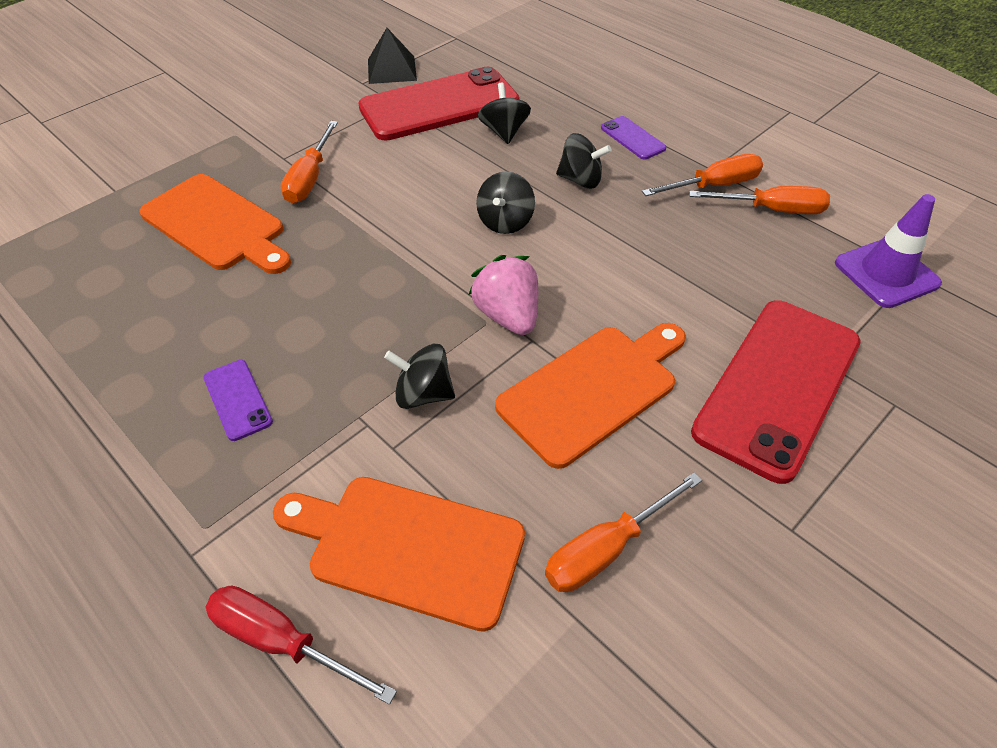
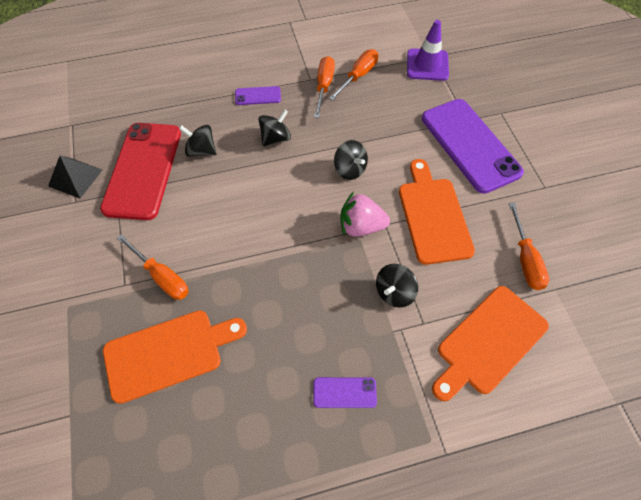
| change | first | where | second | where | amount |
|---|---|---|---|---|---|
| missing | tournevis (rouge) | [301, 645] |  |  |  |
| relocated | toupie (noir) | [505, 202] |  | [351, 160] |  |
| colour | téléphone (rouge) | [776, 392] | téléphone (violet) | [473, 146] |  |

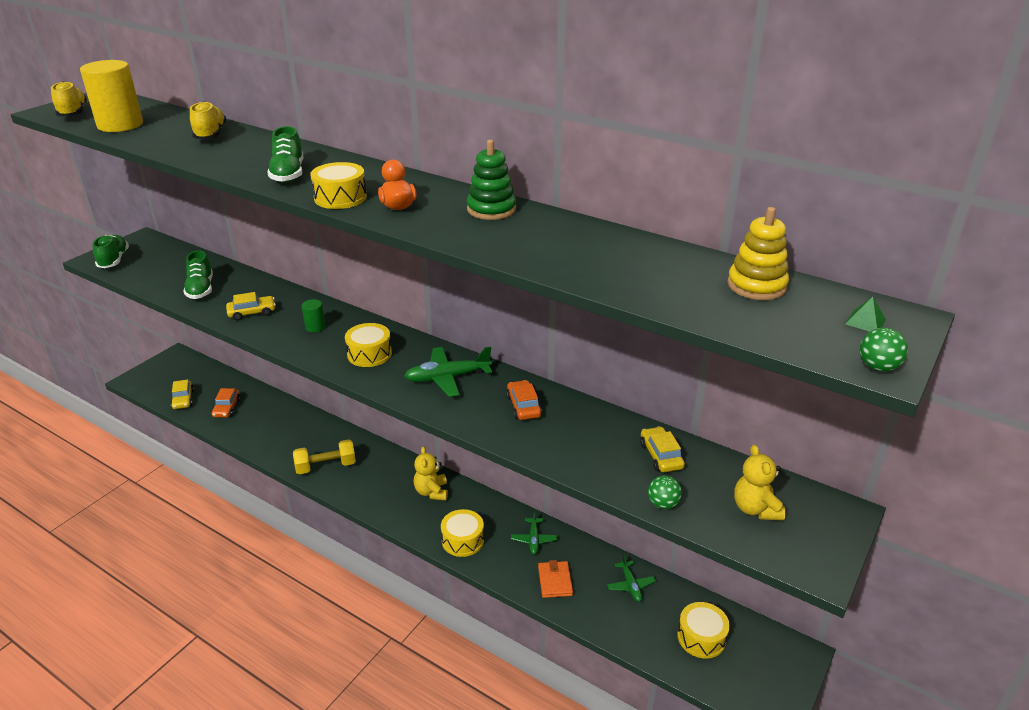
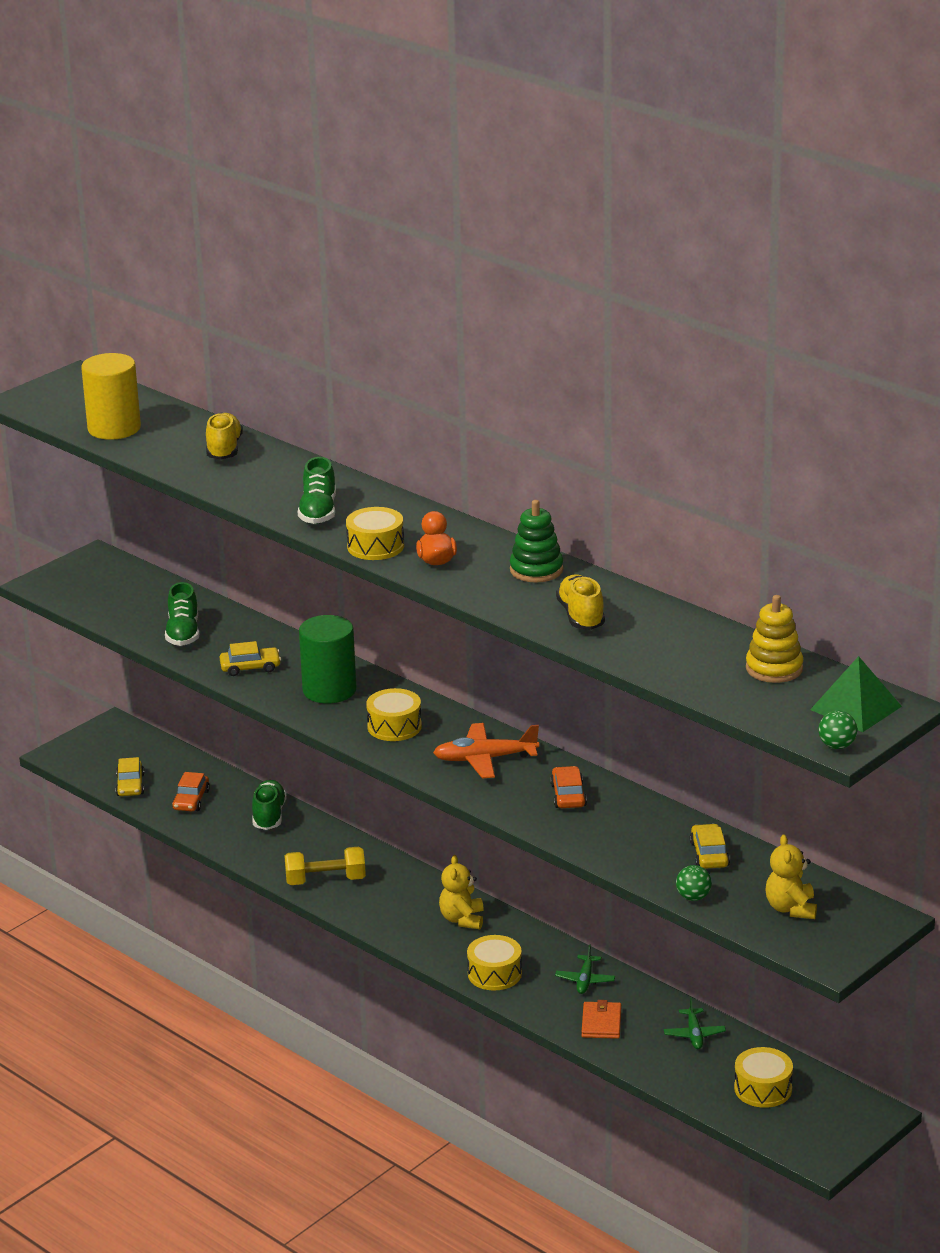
| change | first | where | second | where | amount |
|---|---|---|---|---|---|
| relocated | chaussure (jaune) | [69, 99] |  | [580, 602] |  |
| relocated | chaussure (vert) | [110, 251] |  | [269, 805] |  |
| size | cylindre (vert) | [313, 315] |  | [327, 659] | x2.14 |
| colour | avion (vert) | [448, 372] | avion (orange) | [486, 751] |  |
| size | pyramide (vert) | [865, 314] |  | [856, 694] | x2.17 |

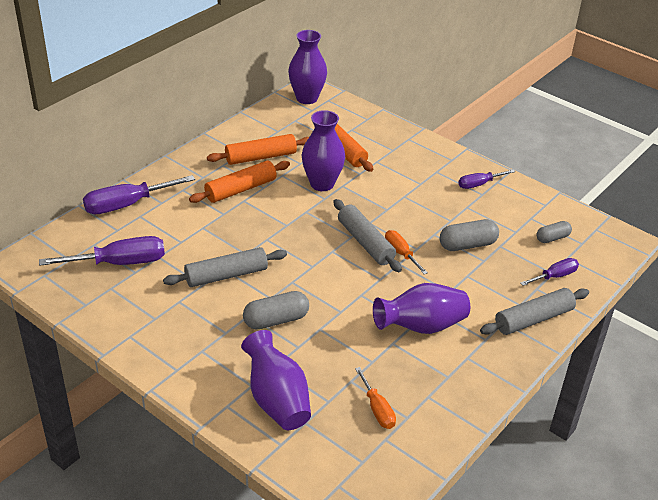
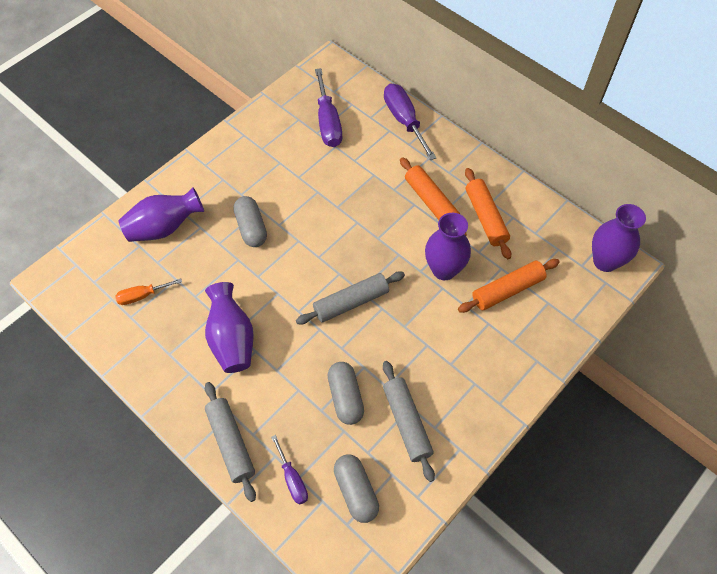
| change | first | where | second | where | amount |
|---|---|---|---|---|---|
| relocated | rouleau à pâtisserie (gris) | [225, 267] |  | [409, 421] |  |
| missing | tournevis (orange) | [406, 252] |  |  |  |
| missing | tournevis (violet) | [486, 179] |  |  |  |
| size | gélule (gris) | [554, 232] |  | [356, 489] | x1.57 |

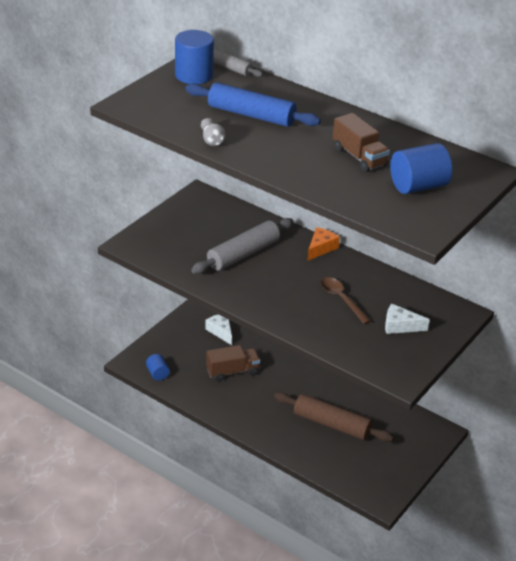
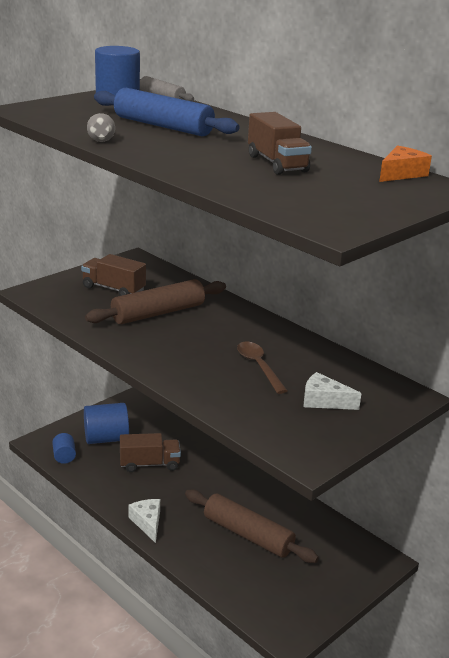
| change | first | where | second | where | amount |
|---|---|---|---|---|---|
| colour | rouleau à pâtisserie (gris) | [242, 246] | rouleau à pâtisserie (marron) | [155, 301] |  |
| relocated | fromage (blanc) | [218, 330] |  | [144, 521] |  |
| relocated | fromage (orange) | [323, 244] |  | [405, 163] |  |
| relocated | cylindre (bleu) | [421, 168] |  | [106, 423] |  |
| appeared |  |  | camion (marron) | [113, 275] |  |

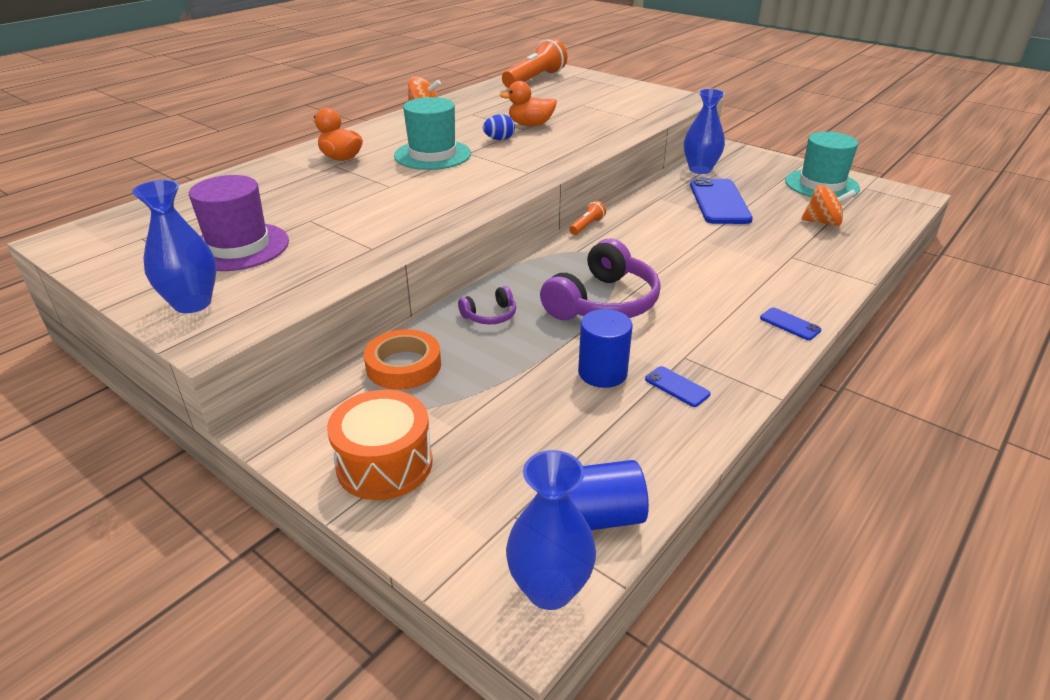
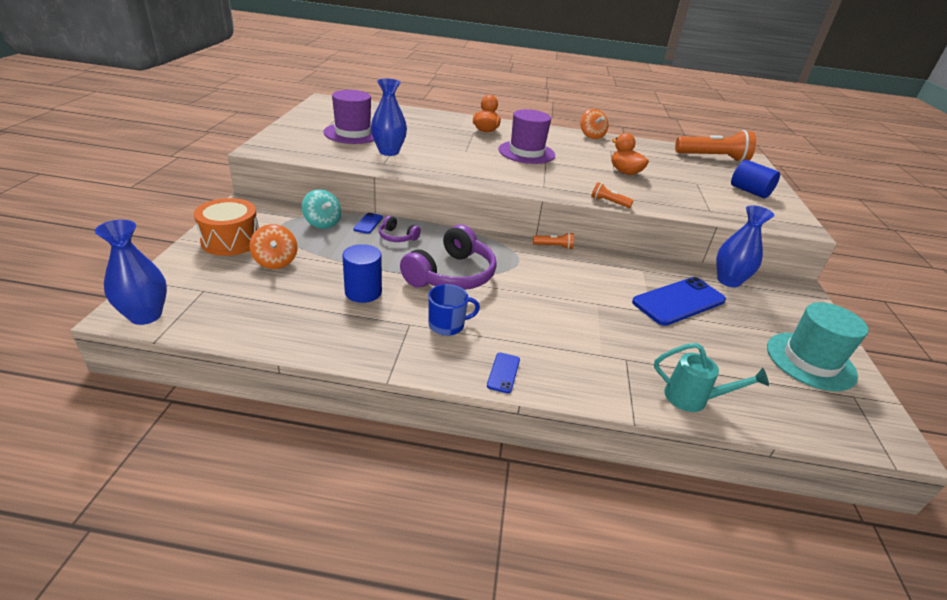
| change | first | where | second | where | amount |
|---|---|---|---|---|---|
| relocated | vase (bleu) | [174, 246] |  | [389, 117] |  |
| exchanged | ruban adhésif (orange) | [402, 359] | toupie (turquoise) | [321, 209] |  |
| colour | chapeau (turquoise) | [432, 133] | chapeau (violet) | [526, 136] |  |
| missing | œuf (bleu) | [499, 127] |  |  |  |
| spun | casque audio (violet) | [600, 279] |  | [448, 257] | 60 degrees counterclockwise |
| relocated | cylindre (bleu) | [609, 495] |  | [755, 179] |  |
| relocated | téléphone (bleu) | [678, 386] |  | [368, 223] |  |
| relocated | toupie (orange) | [828, 205] |  | [273, 246] |  |
| appeared |  |  | tasse (bleu) | [454, 310] |  |
| appeared |  |  | lampe de poche (orange) | [612, 195] |  |
| appeared |  |  | arrosoir (turquoise) | [711, 377] |  |

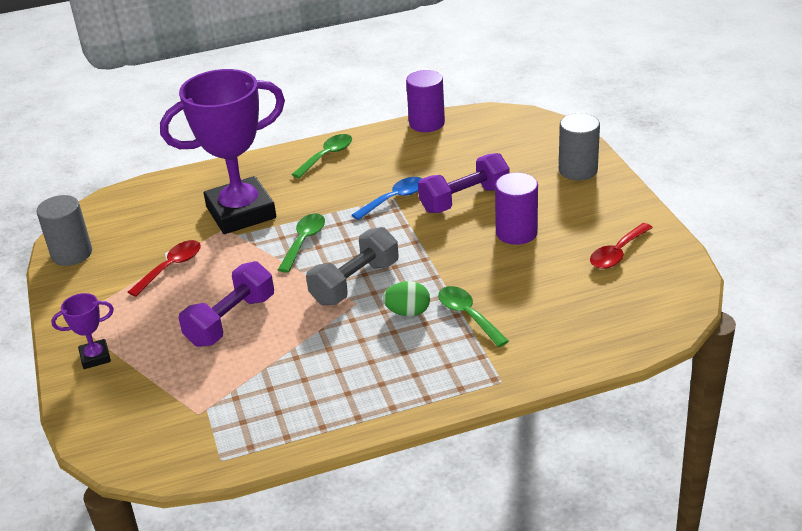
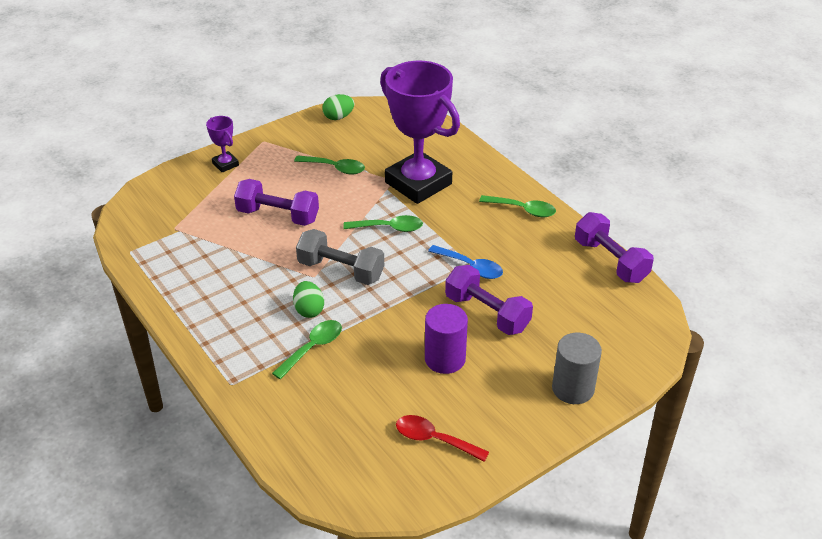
| change | first | where | second | where | amount |
|---|---|---|---|---|---|
| exchanged | cylindre (gris) | [64, 230] | œuf (vert) | [338, 107] |  |
| colour | cuillère (rouge) | [164, 268] | cuillère (vert) | [329, 164] |  |
| exchanged | cylindre (violet) | [425, 101] | haltère (violet) | [614, 247] |  |

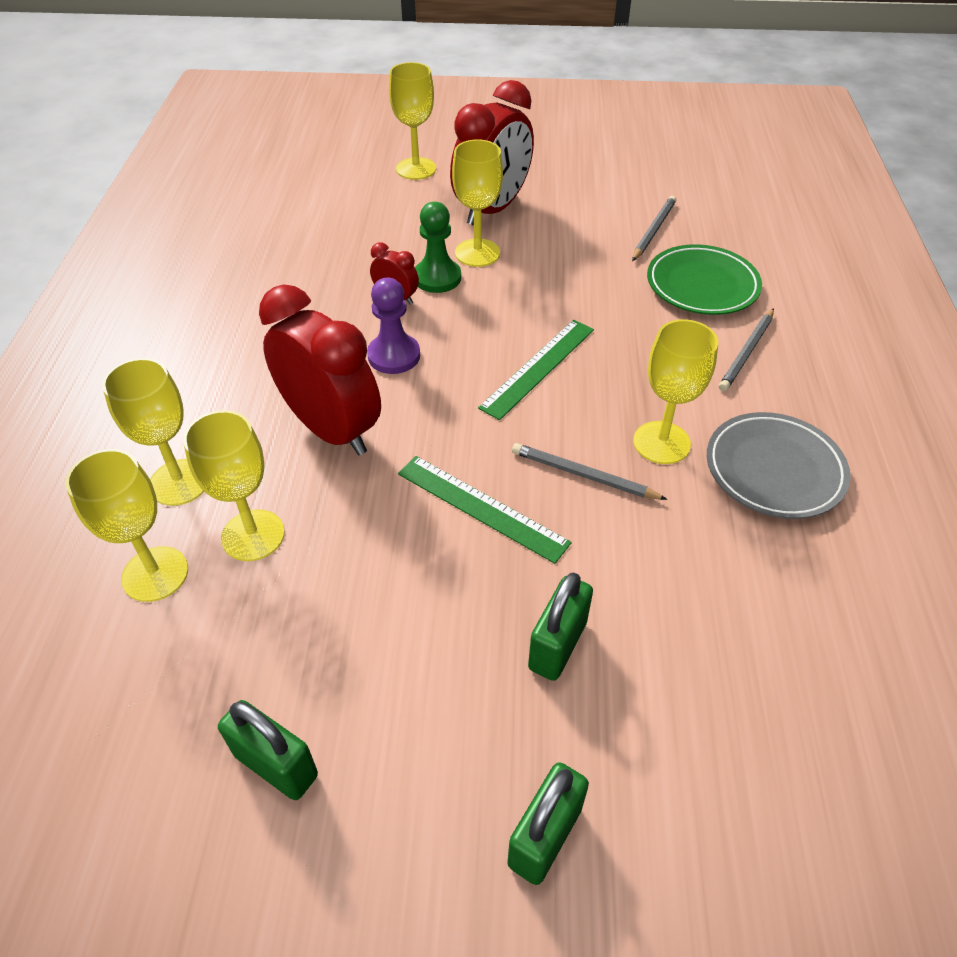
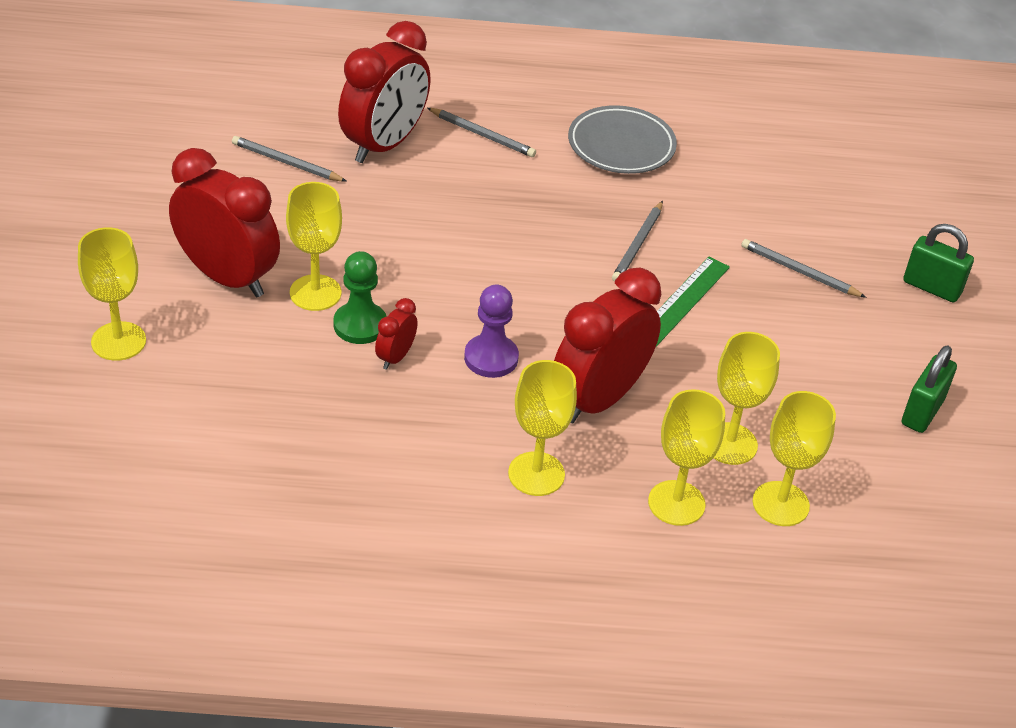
| change | first | where | second | where | amount |
|---|---|---|---|---|---|
| missing | règle (vert) | [536, 370] |  |  |  |
| exchanged | cadenas (vert) | [560, 626] | crayon (gris) | [804, 268] |  |
| relocated | verre à pied (jaune) | [675, 391] |  | [542, 428] |  |
| exchanged | assiette (vert) | [704, 279] | réveil (rouge) | [384, 92] |  |

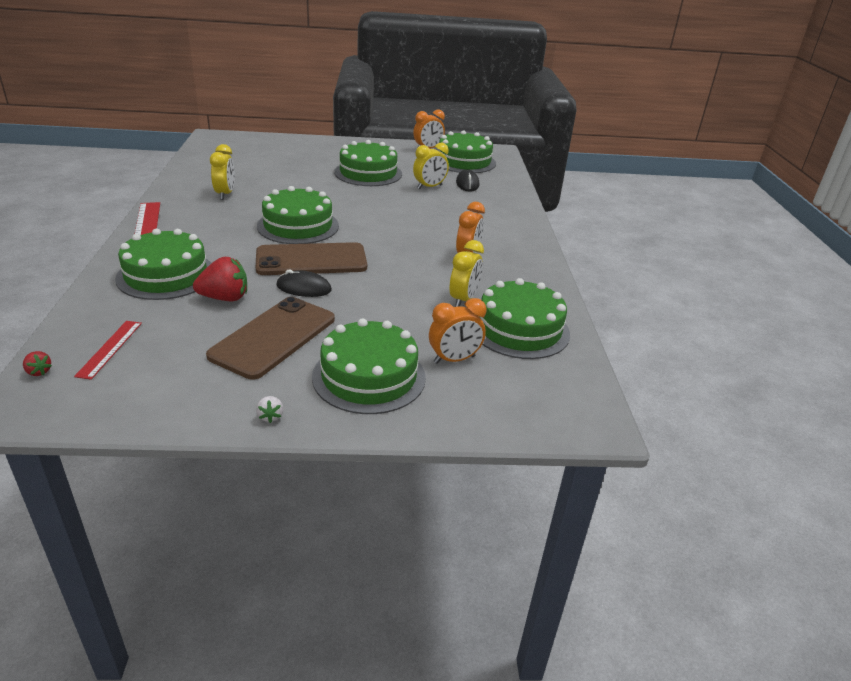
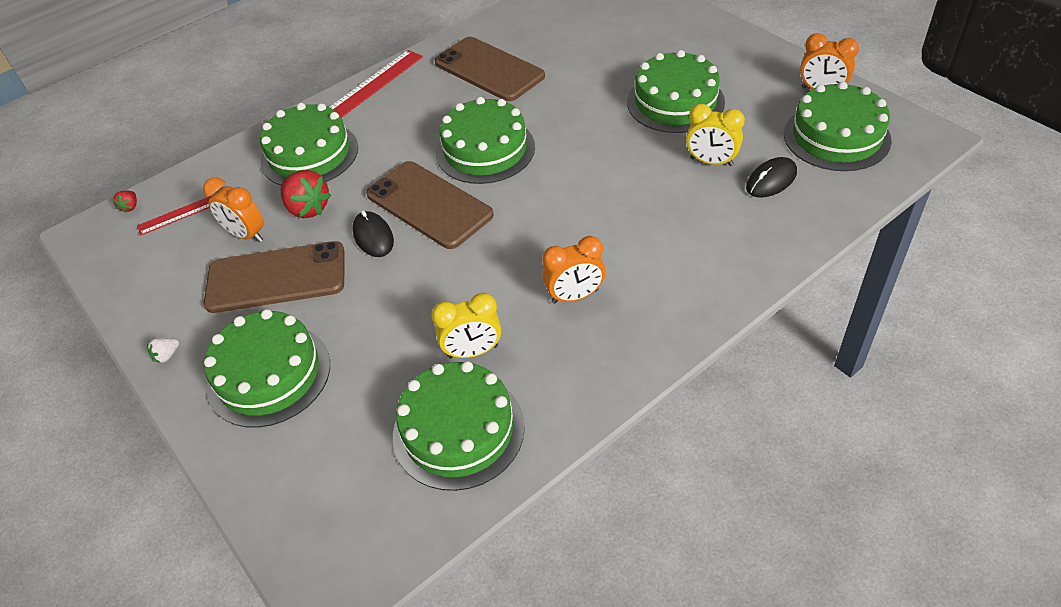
| change | first | where | second | where | amount |
|---|---|---|---|---|---|
| exchanged | réveil (jaune) | [222, 172] | téléphone (marron) | [490, 69] |  |
| relocated | réveil (orange) | [457, 331] |  | [233, 209] |  |

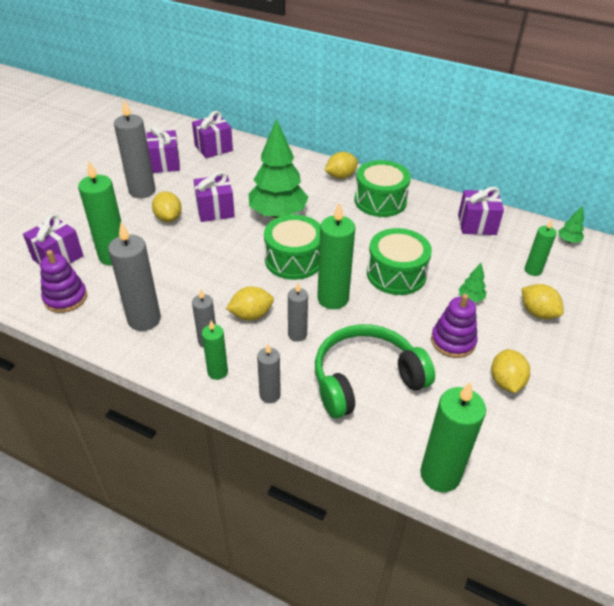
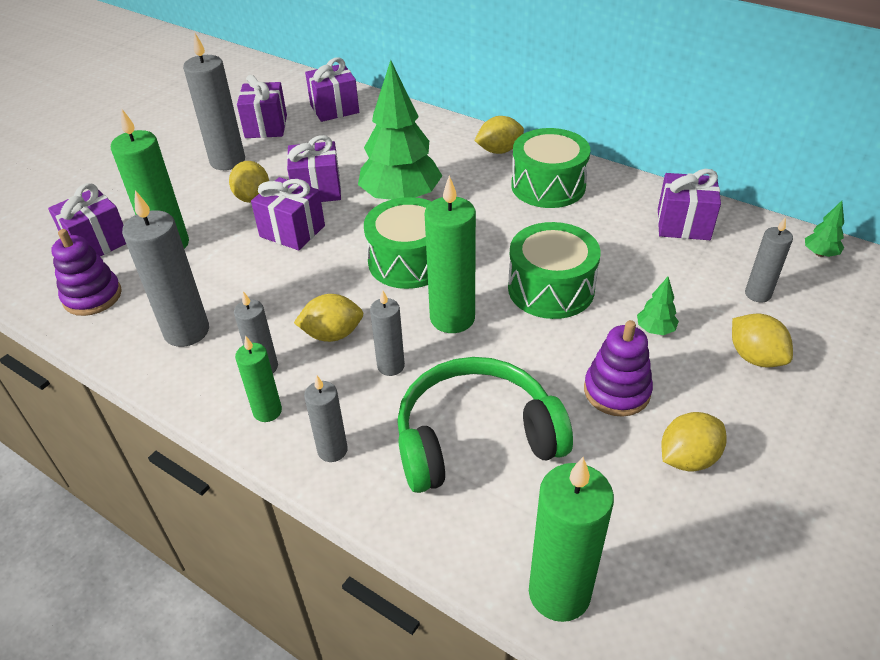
| change | first | where | second | where | amount |
|---|---|---|---|---|---|
| spun | citron (jaune) | [510, 371] |  | [694, 442] | 45 degrees clockwise |
| colour | bougie (vert) | [541, 247] | bougie (gris) | [769, 260] |  |
| appeared |  |  | cadeau (violet) | [288, 214] |  |

